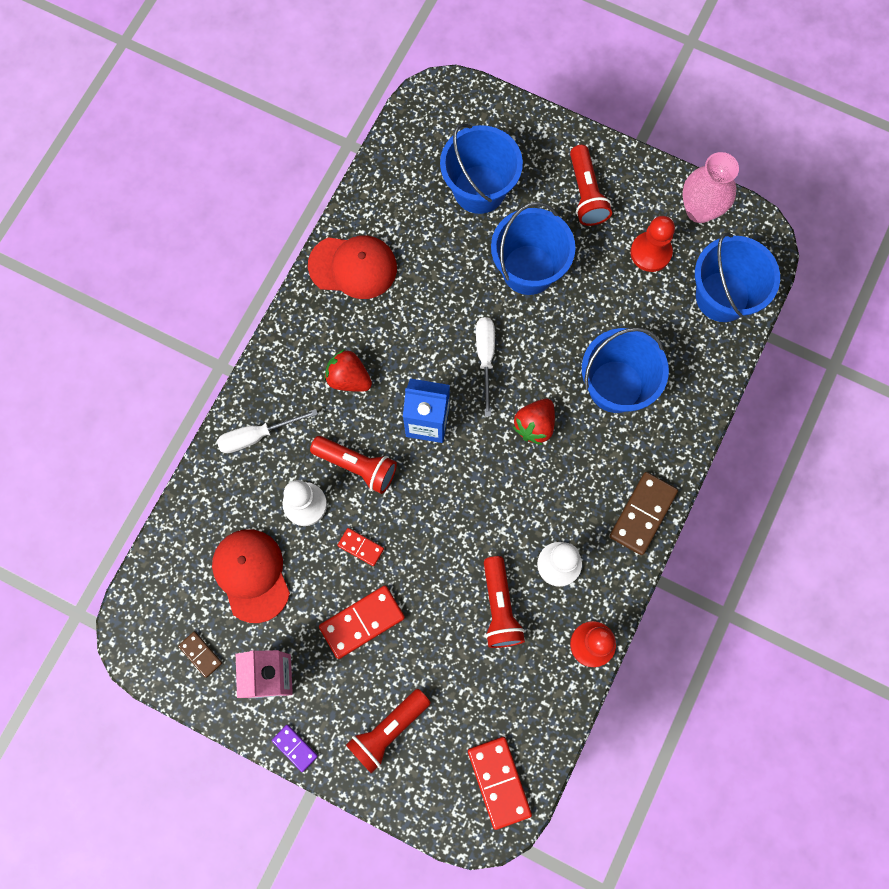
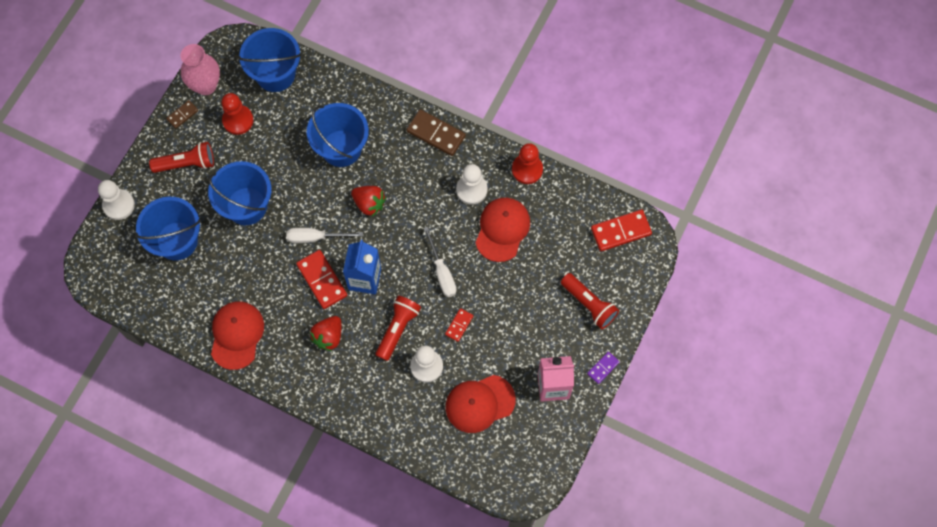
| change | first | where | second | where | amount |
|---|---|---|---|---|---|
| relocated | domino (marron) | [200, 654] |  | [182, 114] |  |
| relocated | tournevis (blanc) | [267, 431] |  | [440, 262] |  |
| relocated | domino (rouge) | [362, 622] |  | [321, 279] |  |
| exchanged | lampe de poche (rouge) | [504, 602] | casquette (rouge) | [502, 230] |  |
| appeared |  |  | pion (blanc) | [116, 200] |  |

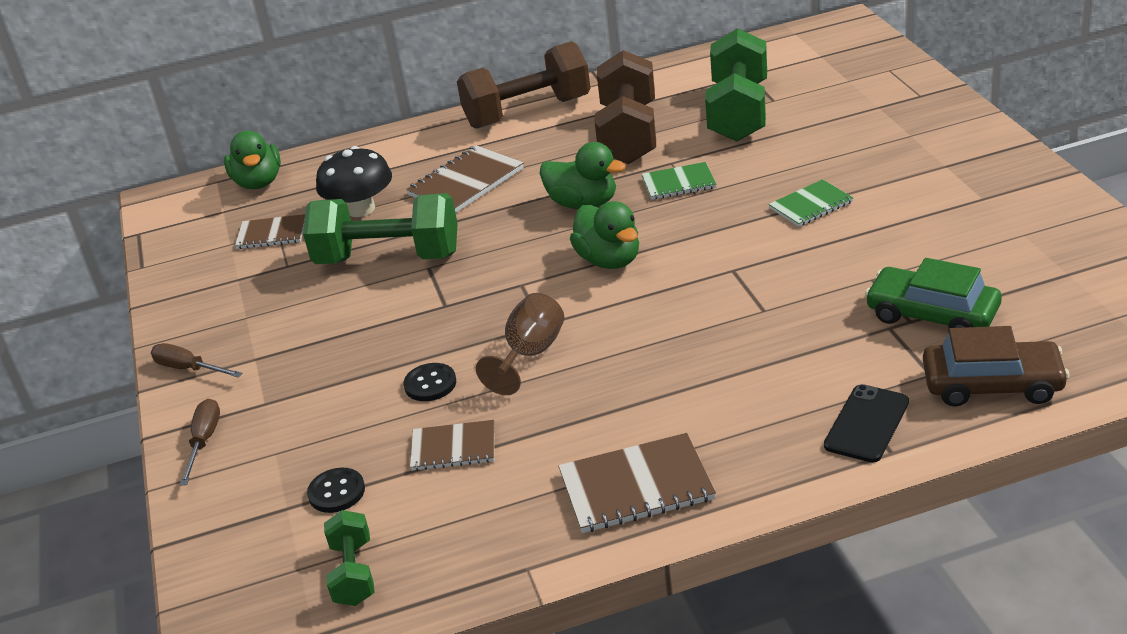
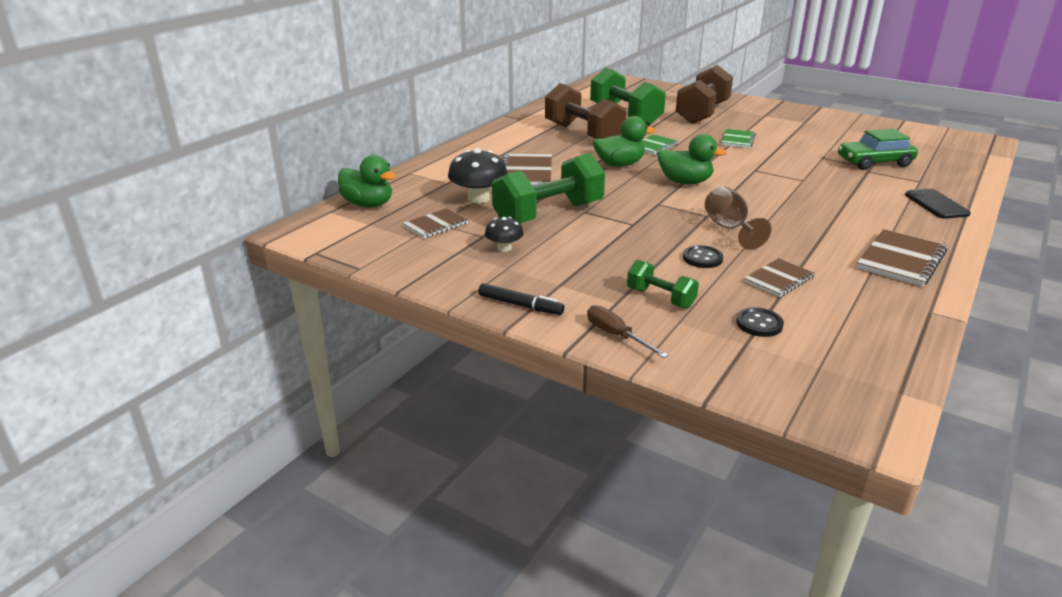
| change | first | where | second | where | amount |
|---|---|---|---|---|---|
| exchanged | tournevis (marron) | [196, 360] | feutre (noir) | [521, 299] |  |
| relocated | haltère (vert) | [349, 558] |  | [663, 284] |  |
| relocated | haltère (marron) | [524, 85] |  | [704, 94] |  |
| missing | voiture (marron) | [996, 366] |  |  |  |
| appeared |  |  | champignon (noir) | [504, 234] |  |

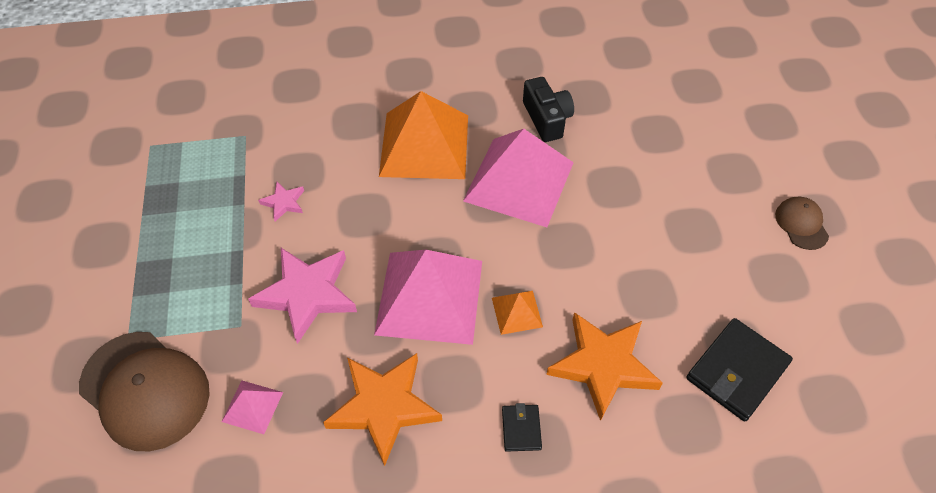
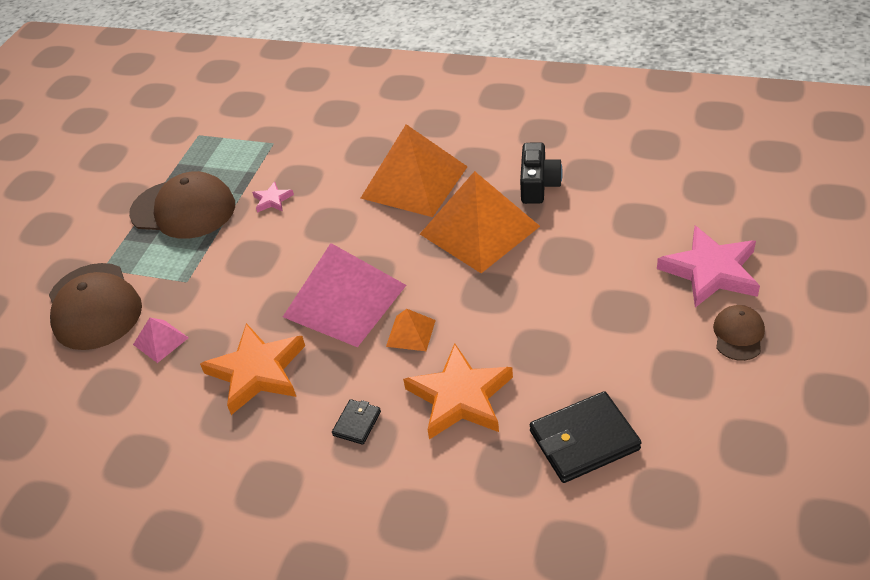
| change | first | where | second | where | amount |
|---|---|---|---|---|---|
| relocated | étoile (rose) | [302, 296] |  | [708, 267] |  |
| colour | pyramide (rose) | [518, 178] | pyramide (orange) | [480, 222] |  |
| appeared |  |  | casquette (marron) | [182, 205] |  |

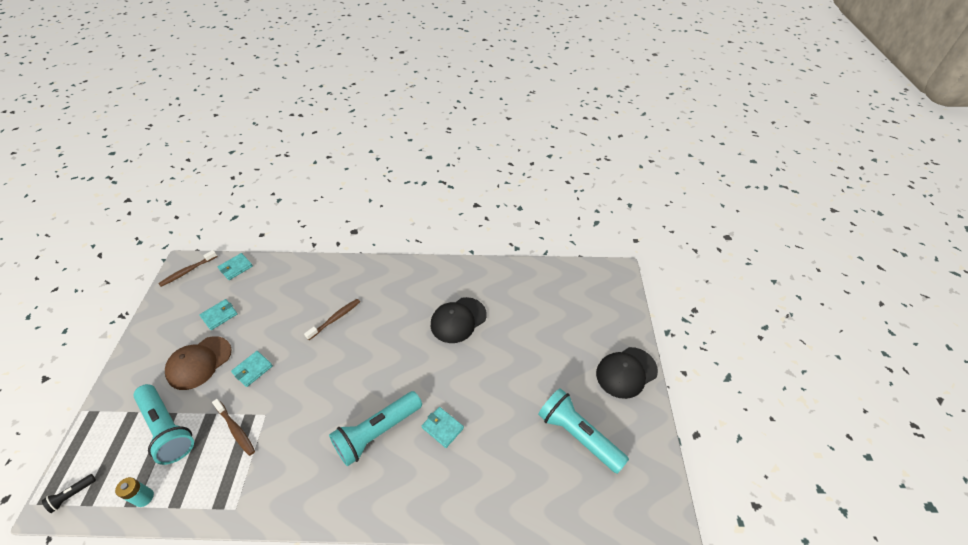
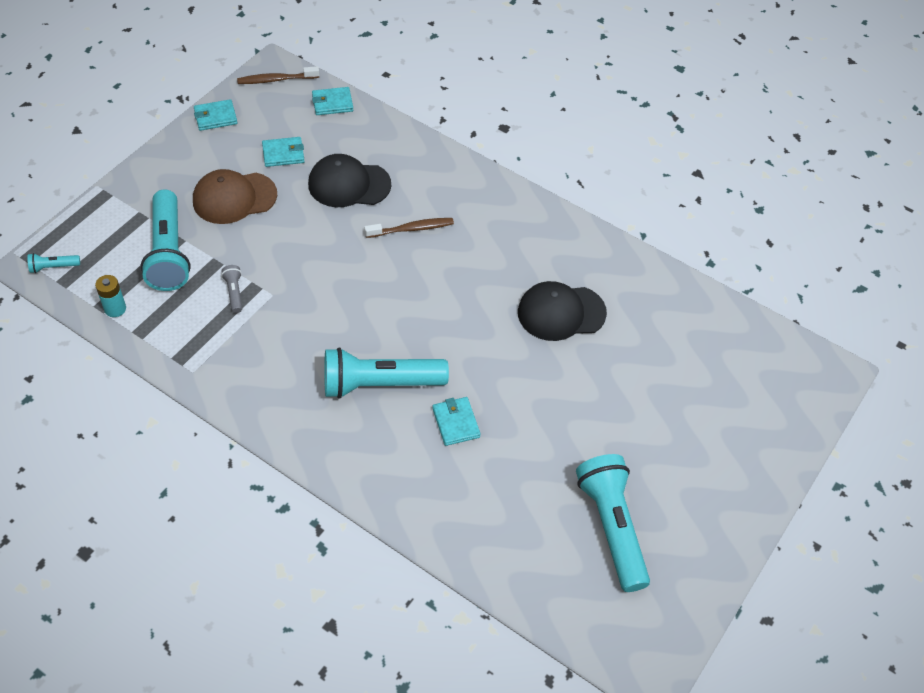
| change | first | where | second | where | amount |
|---|---|---|---|---|---|
| colour | lampe de poche (noir) | [69, 493] | lampe de poche (turquoise) | [53, 263] |  |
| exchanged | brosse à dents (marron) | [233, 427] | lampe de poche (gris) | [231, 289] |  |
| relocated | portefeuille (turquoise) | [252, 369] |  | [215, 115] |  |
| relocated | casquette (noir) | [627, 373] |  | [349, 180] |  |

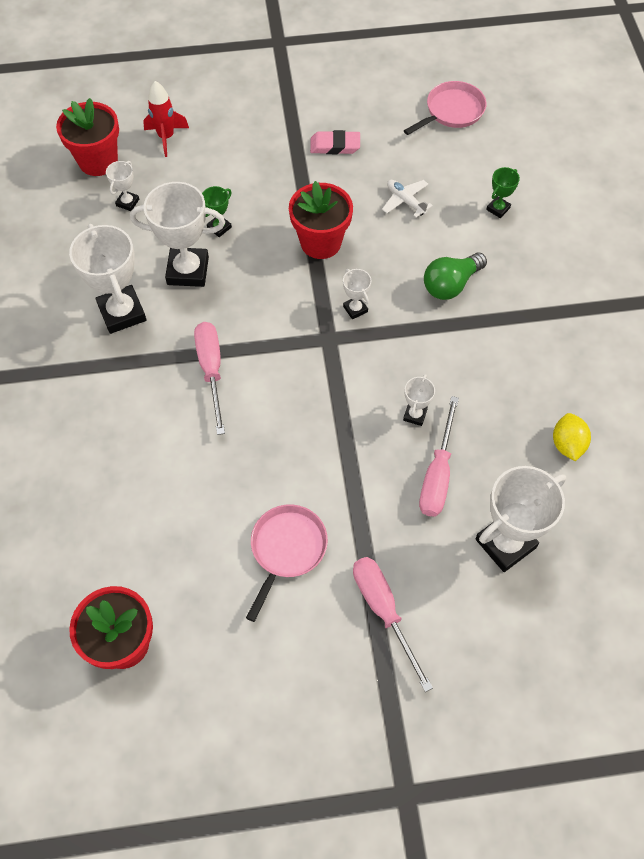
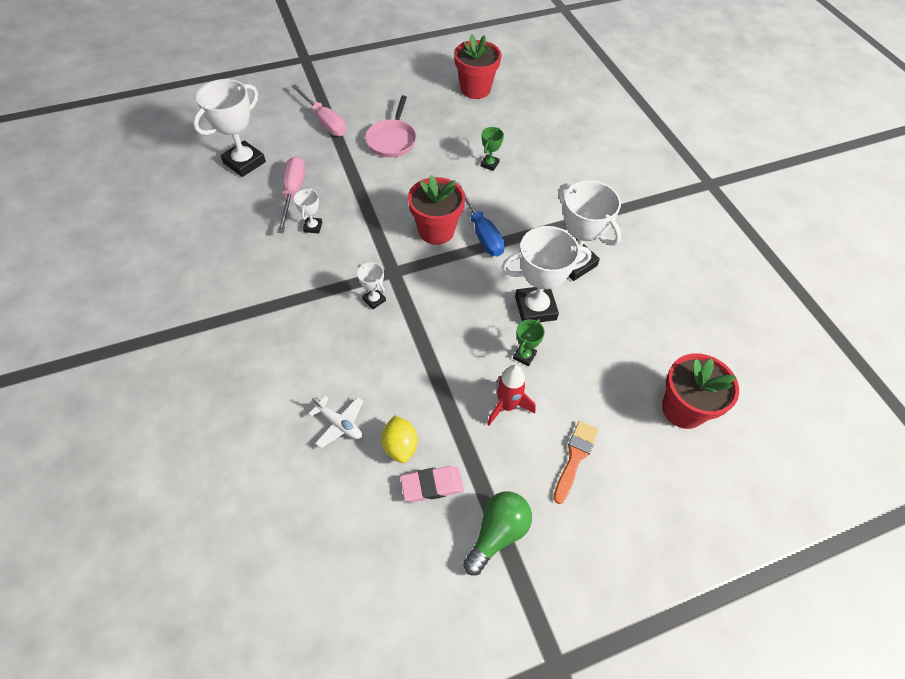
| change | first | where | second | where | amount |
|---|---|---|---|---|---|
| missing | trophée (blanc) | [122, 186] |  |  |  |
| relocated | fusée (rouge) | [166, 119] |  | [511, 395] |  |
| colour | tournevis (rose) | [209, 378] | tournevis (bleu) | [480, 219] |  |
| relocated | pot de fleurs (rouge) | [321, 220] |  | [436, 210] |  |
| missing | poêle (rose) | [445, 108] |  |  |  |
| relocated | ampoule (vert) | [455, 276] |  | [497, 533] |  |
| relocated | trophée (vert) | [503, 192] |  | [492, 149] |  |
| relocated | citron (jaune) | [572, 437] |  | [399, 439] |  |
| appeared |  |  | pinceau (orange) | [575, 462] |  |

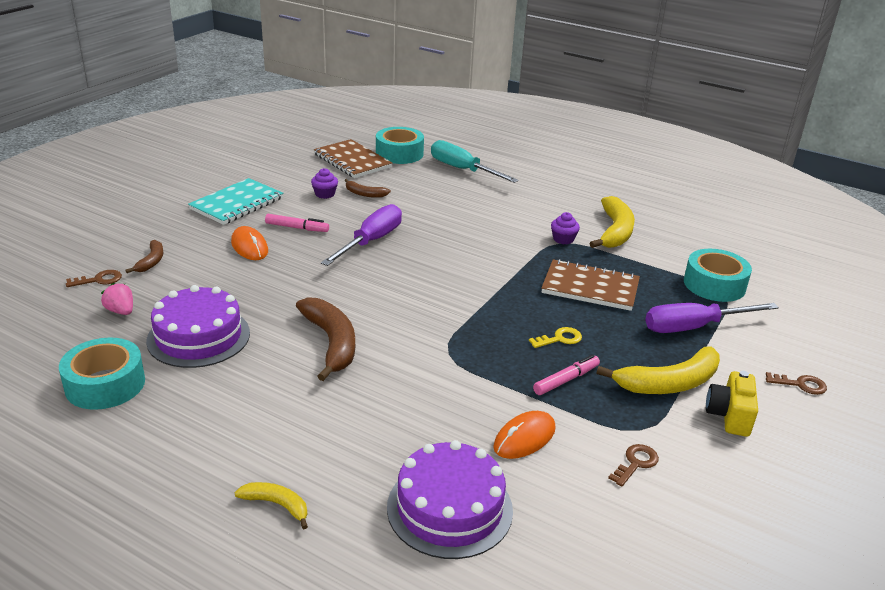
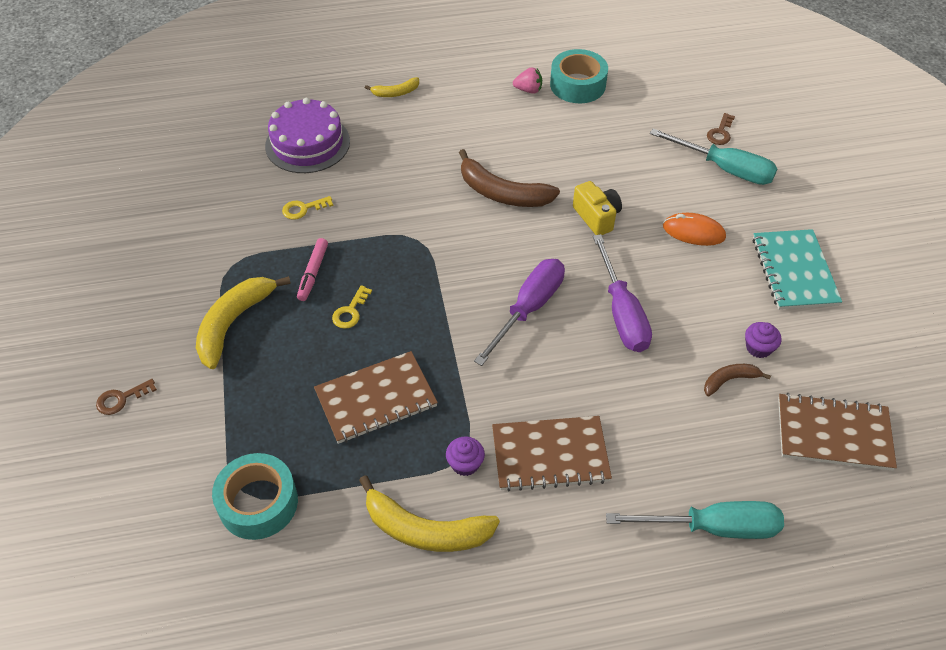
| change | first | where | second | where | amount |
|---|---|---|---|---|---|
| relocated | fraise (rose) | [117, 299] |  | [527, 80] |  |
| exchanged | banane (marron) | [144, 256] | tournevis (turquoise) | [714, 157] |  |
| missing | gâteau (violet) | [198, 326] |  |  |  |
| missing | feutre (rose) | [297, 223] |  |  |  |
| missing | ruban adhésif (turquoise) | [400, 145] |  |  |  |
| exchanged | souris (orange) | [524, 435] | clé (jaune) | [307, 208] |  |
| spun | banane (jaune) | [612, 222] |  | [429, 513] | 45 degrees counterclockwise |
| missing | clé (marron) | [633, 465] |  |  |  |
| relocated | tournevis (violet) | [712, 318] |  | [519, 312] |  |
| relocated | appareil photo (jaune) | [732, 404] |  | [597, 208] |  |
| appeared |  |  | carnet (marron) | [552, 454] |  |

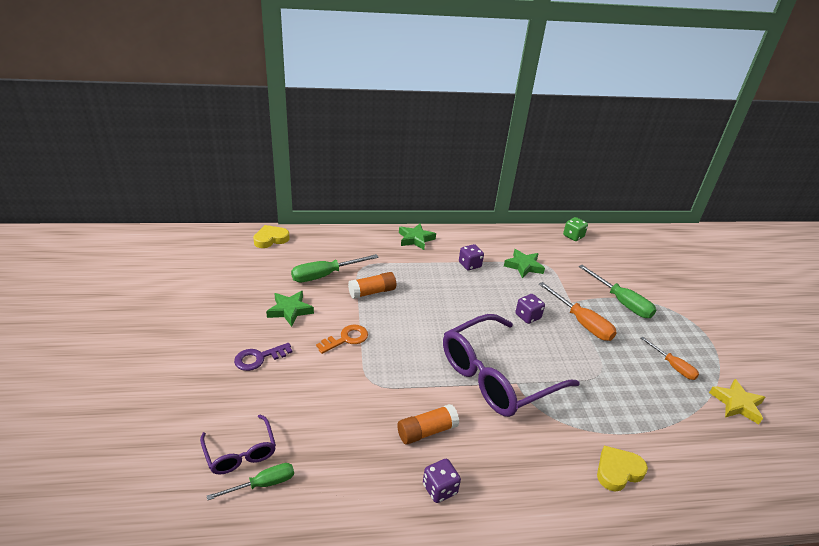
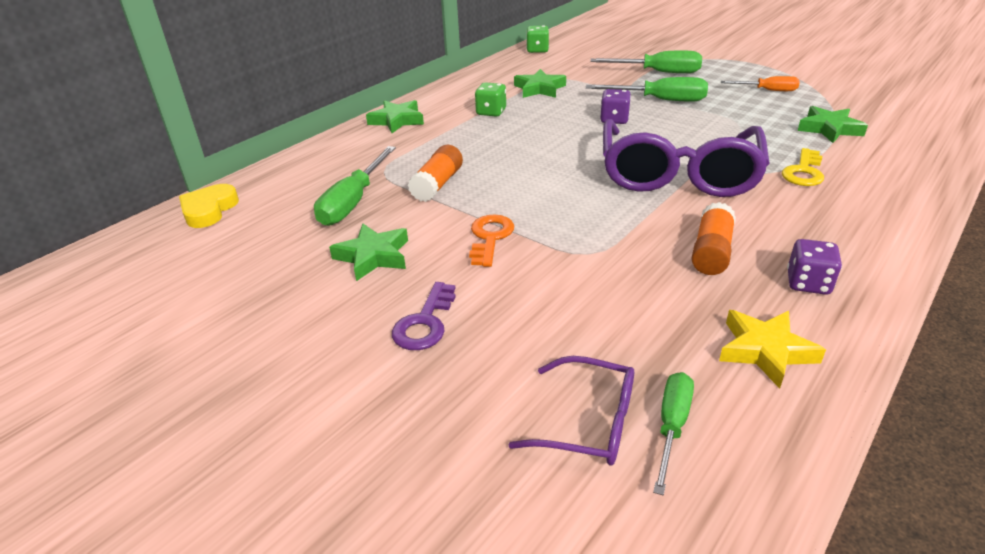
| change | first | where | second | where | amount |
|---|---|---|---|---|---|
| colour | dé (violet) | [471, 257] | dé (vert) | [490, 99] |  |
| colour | tournevis (orange) | [578, 311] | tournevis (vert) | [647, 89] |  |
| missing | cœur (jaune) | [622, 468] |  |  |  |
| relocated | étoile (jaune) | [737, 401] |  | [772, 349] |  |
| appeared |  |  | clé (jaune) | [803, 167] |  |
| appeared |  |  | étoile (vert) | [833, 124] |  |

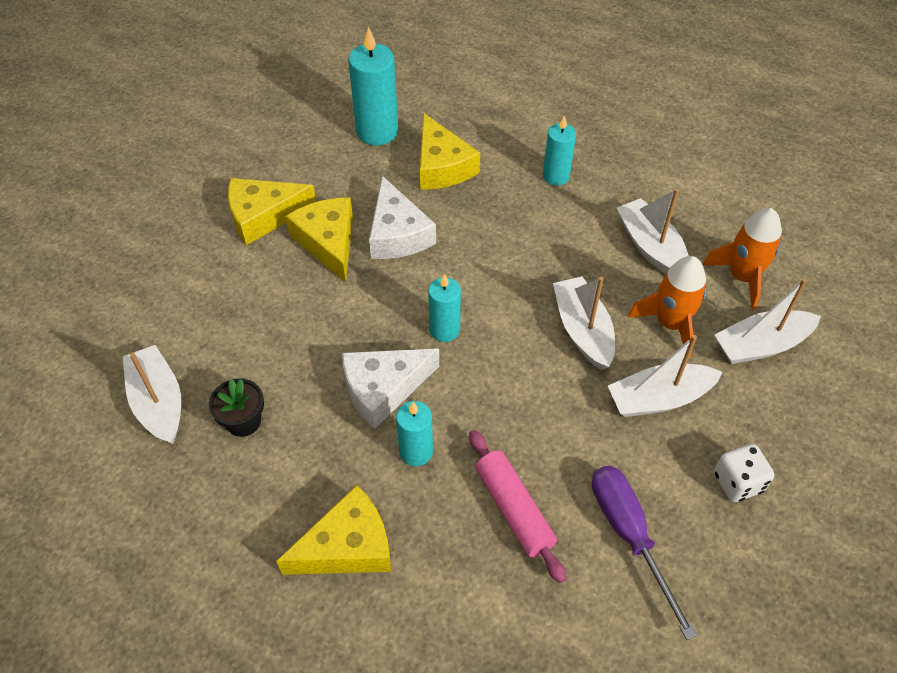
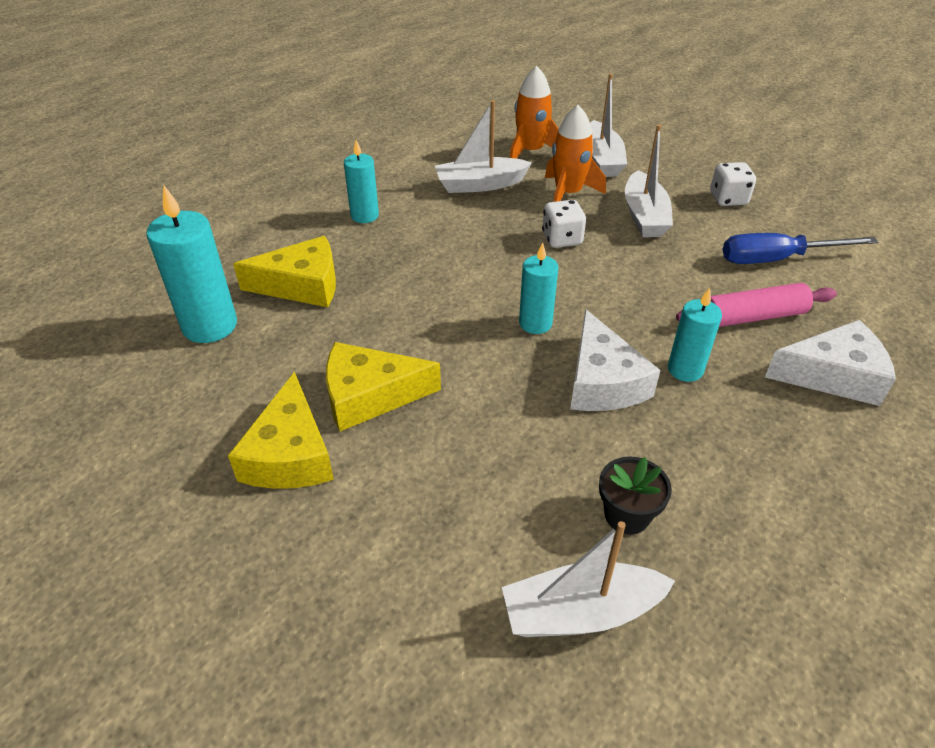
| change | first | where | second | where | amount |
|---|---|---|---|---|---|
| missing | fromage (jaune) | [333, 530] |  |  |  |
| relocated | fromage (blanc) | [402, 217] |  | [830, 363] |  |
| exchanged | bateau (blanc) | [584, 323] | dé (blanc) | [564, 224] |  |
| colour | tournevis (violet) | [644, 553] | tournevis (bleu) | [801, 248] |  |

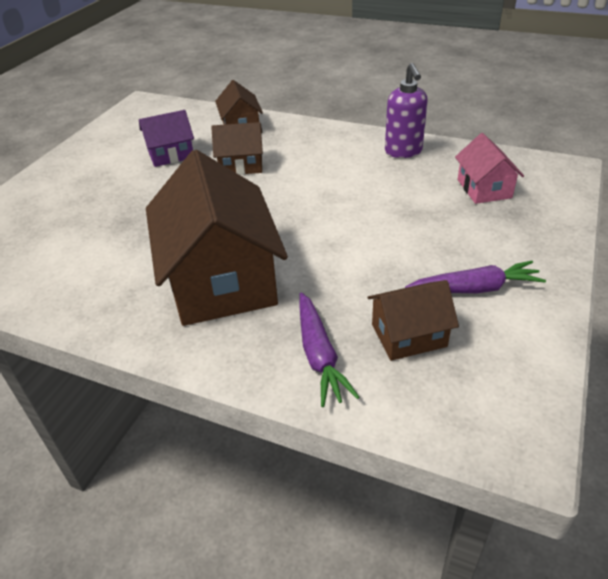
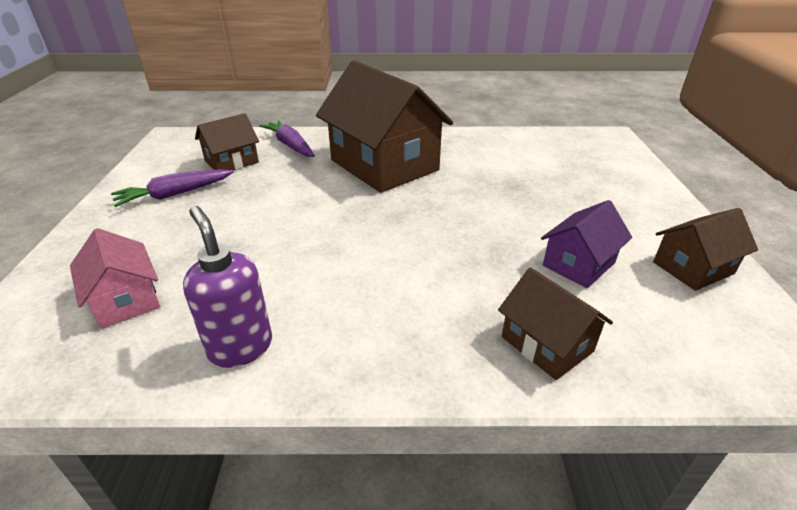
| change | first | where | second | where | amount |
|---|---|---|---|---|---|
| relocated | maison (marron) | [237, 148] |  | [705, 249] |  |

